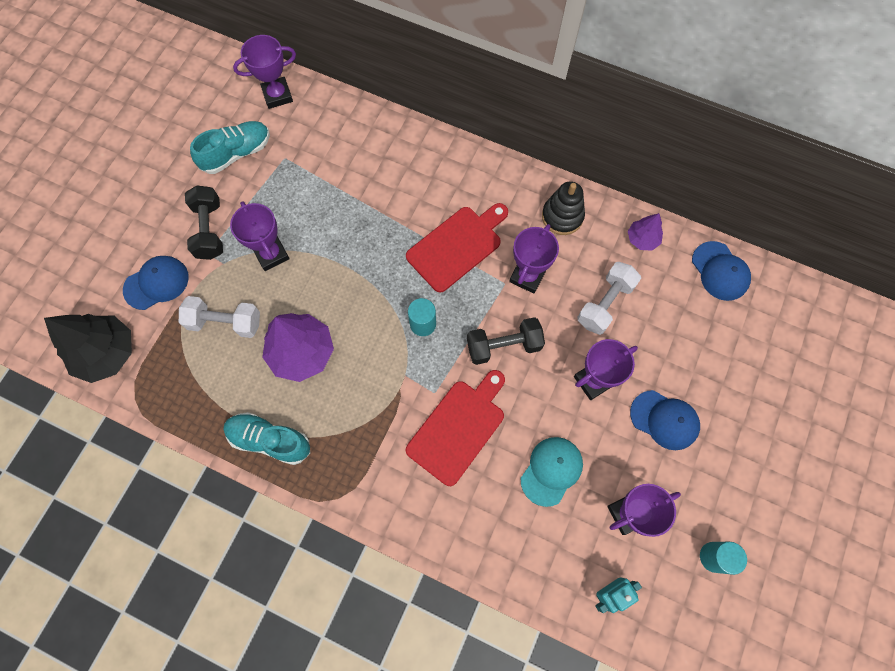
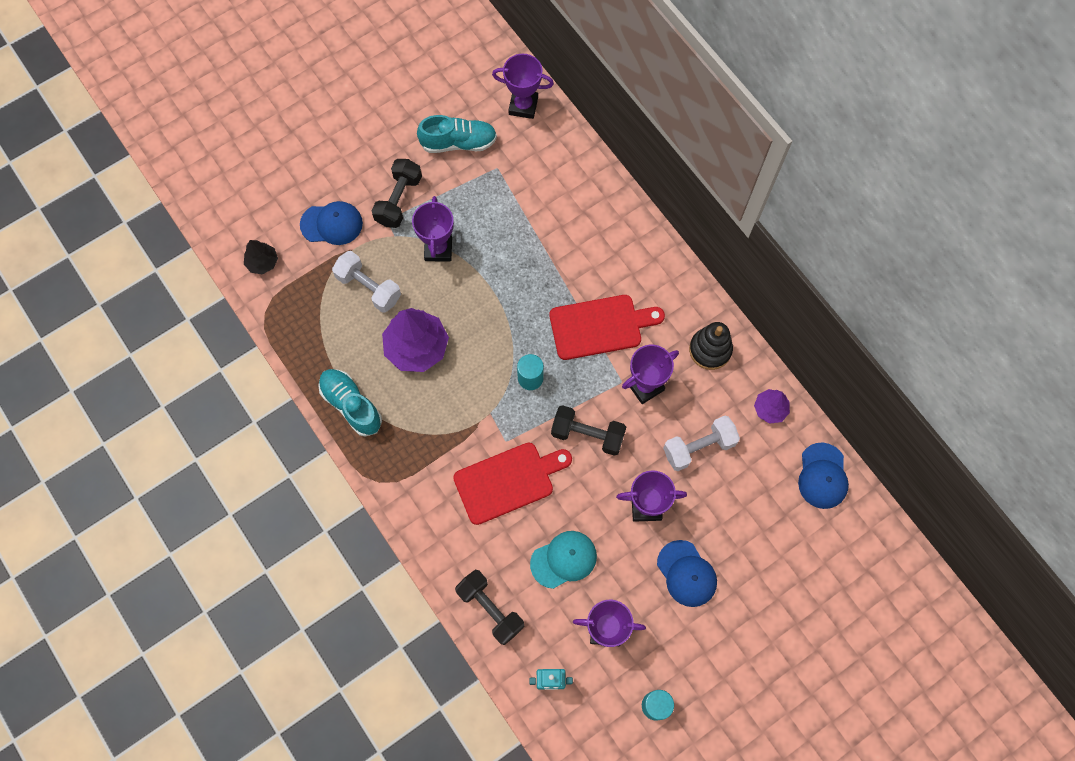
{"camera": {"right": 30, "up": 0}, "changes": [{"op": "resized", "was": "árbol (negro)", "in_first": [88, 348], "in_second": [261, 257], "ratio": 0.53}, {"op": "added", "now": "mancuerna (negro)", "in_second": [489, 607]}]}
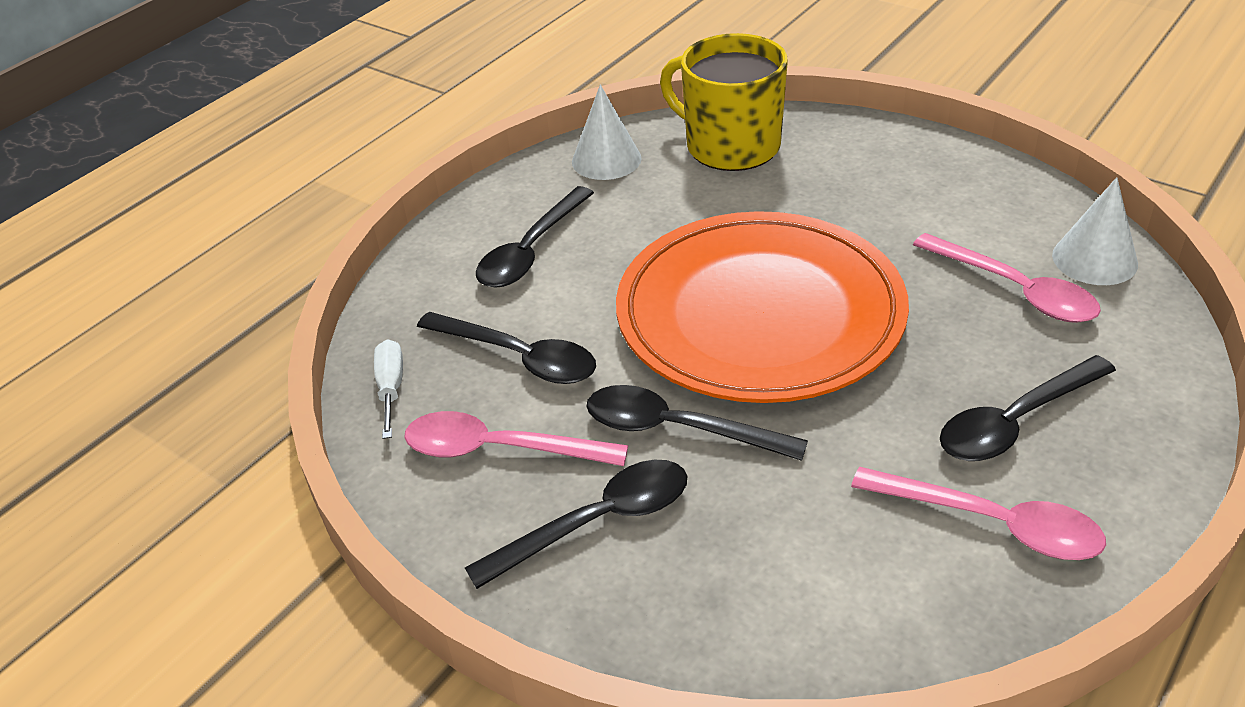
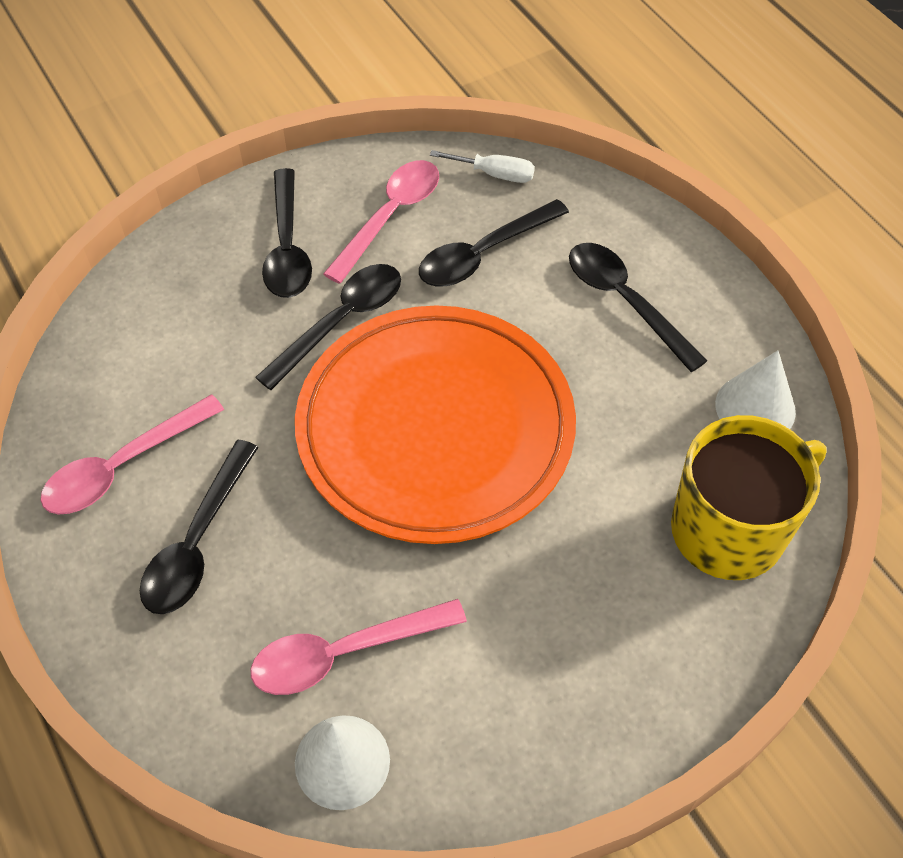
{"camera": {"right": 110, "up": 15}, "changes": [{"op": "turned", "was": "cuchara (negro)", "in_first": [1028, 408], "in_second": [199, 527], "clockwise": -150}]}
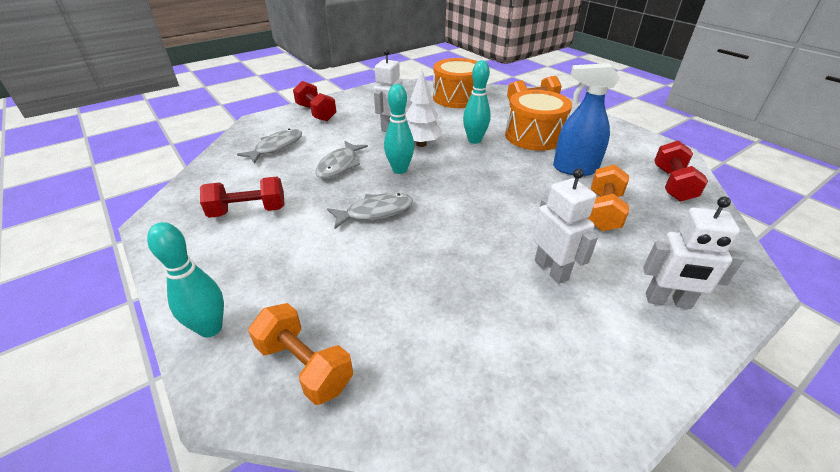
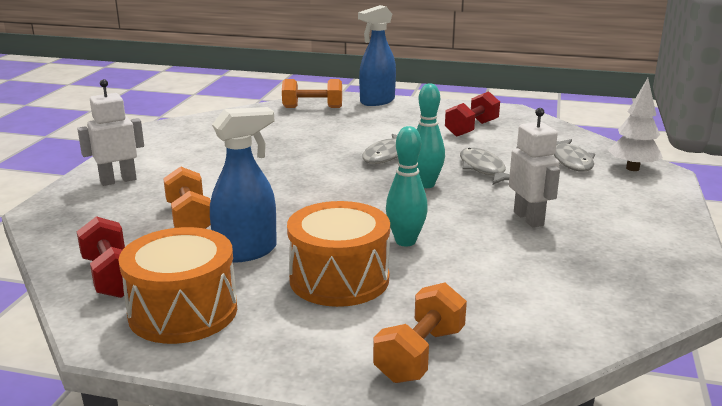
{"camera": {"right": 140, "up": -15}, "changes": [{"op": "moved", "was": "tambor (naranja)", "in_first": [455, 83], "in_second": [177, 285]}, {"op": "replaced", "was": "bolo (turquesa)", "now": "pulverizador (azul)", "in_first": [185, 279], "in_second": [377, 55]}, {"op": "moved", "was": "árbol (blanco)", "in_first": [424, 108], "in_second": [635, 124]}, {"op": "removed", "was": "mancuerna (rojo)", "in_first": [314, 101]}, {"op": "removed", "was": "robot (blanco)", "in_first": [565, 226]}]}
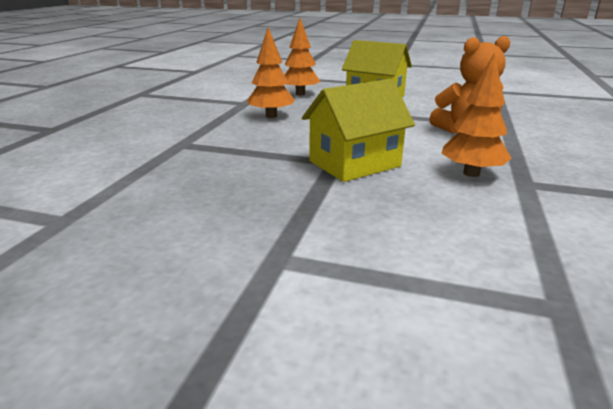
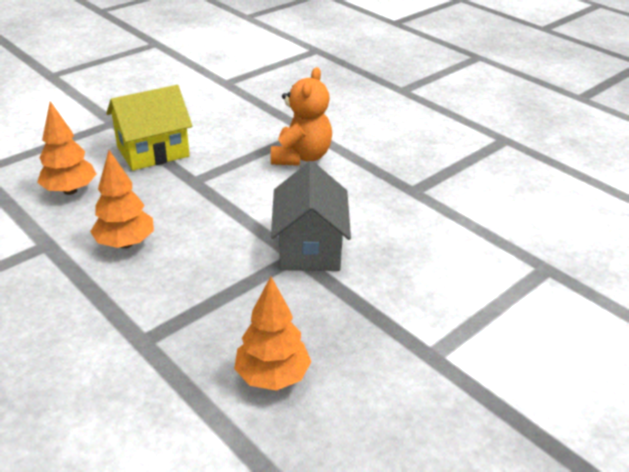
{"camera": {"right": -60, "up": 10}, "changes": [{"op": "moved", "was": "árbol (naranja)", "in_first": [476, 115], "in_second": [272, 333]}, {"op": "recoloured", "was": "casa (amarillo)", "now": "casa (gris)", "in_first": [358, 130], "in_second": [311, 216]}]}
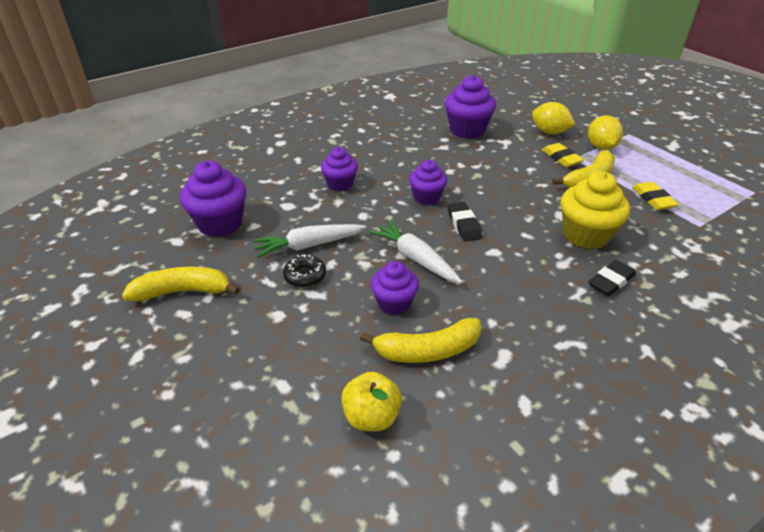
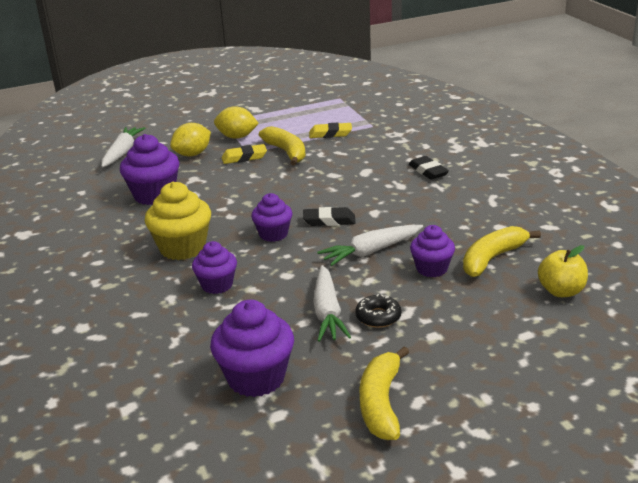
{"camera": {"right": -75, "up": -10}, "changes": [{"op": "added", "now": "zanahoria (blanco)", "in_second": [123, 147]}, {"op": "moved", "was": "magdalena (amarillo)", "in_first": [595, 210], "in_second": [178, 221]}, {"op": "turned", "was": "plátano (amarillo)", "in_first": [420, 340], "in_second": [502, 251], "clockwise": -135}]}
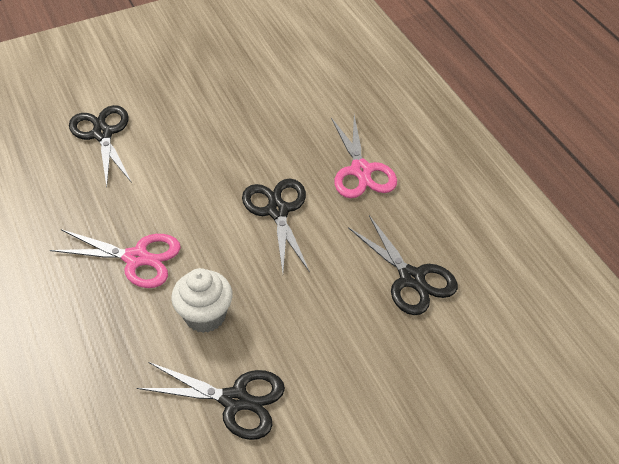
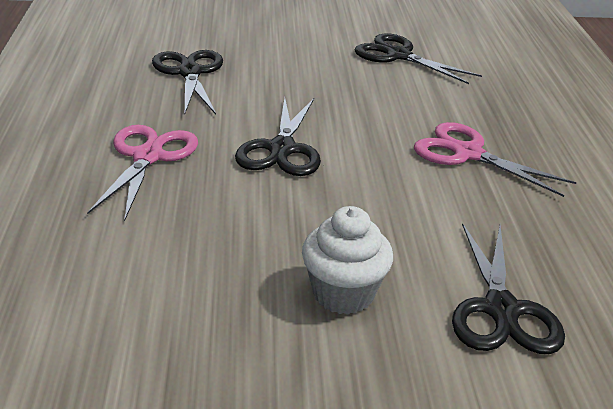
{"camera": {"right": -160, "up": -15}, "changes": [{"op": "moved", "was": "magdalena (blanco)", "in_first": [202, 300], "in_second": [347, 260]}]}
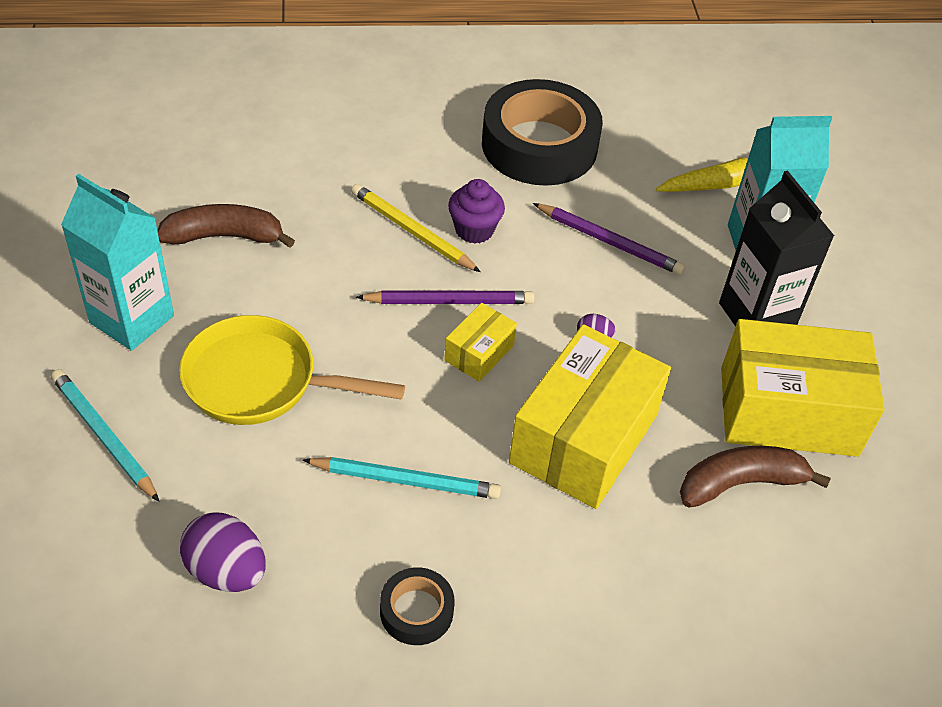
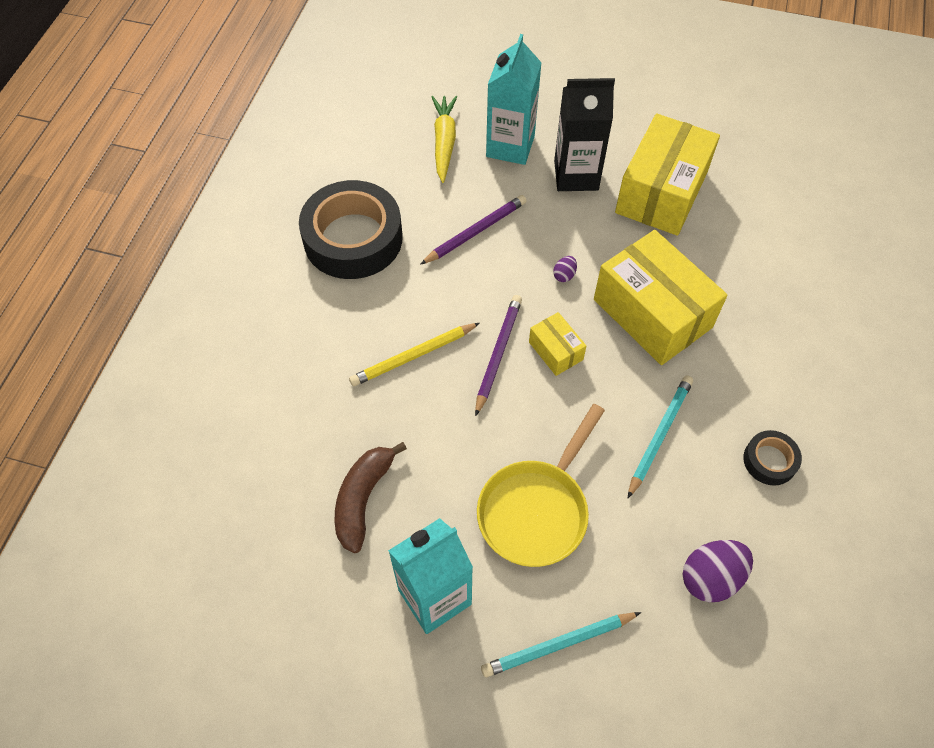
{"camera": {"right": -65, "up": 10}, "changes": [{"op": "removed", "was": "magdalena (morado)", "in_first": [476, 211]}, {"op": "removed", "was": "plátano (marrón)", "in_first": [755, 477]}]}
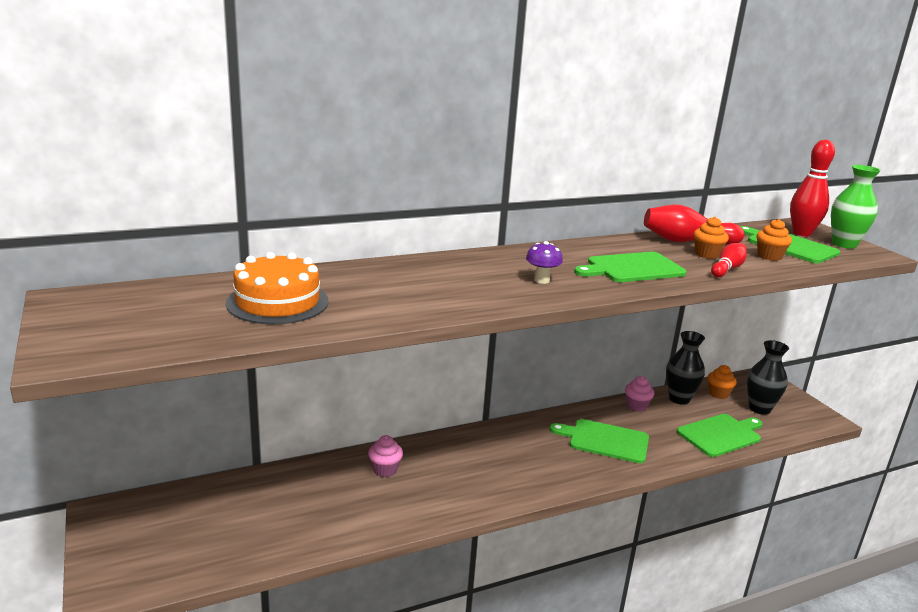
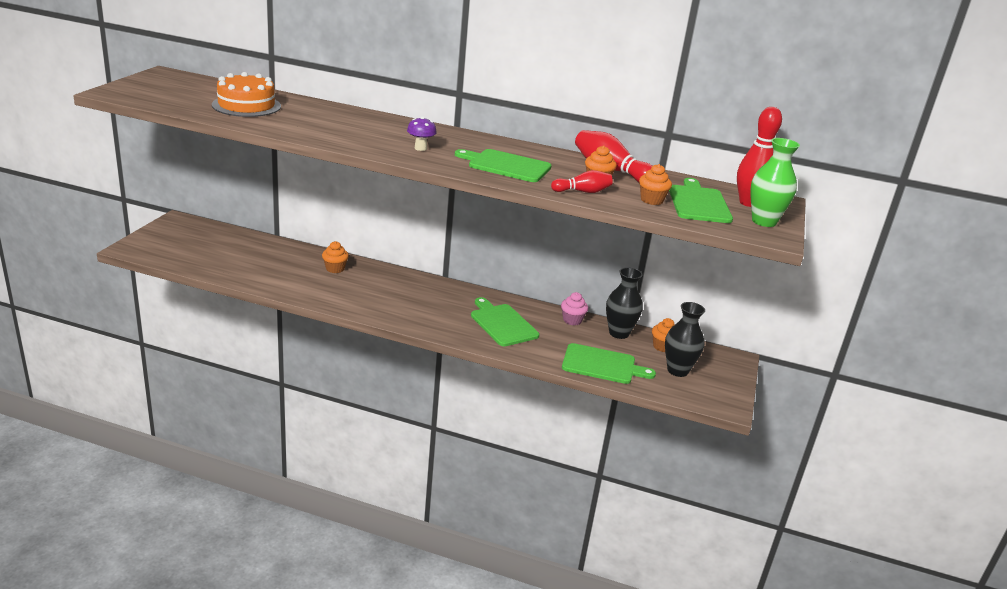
{"camera": {"right": 40, "up": 5}, "changes": [{"op": "recoloured", "was": "magdalena (rosa)", "now": "magdalena (naranja)", "in_first": [385, 456], "in_second": [335, 257]}]}
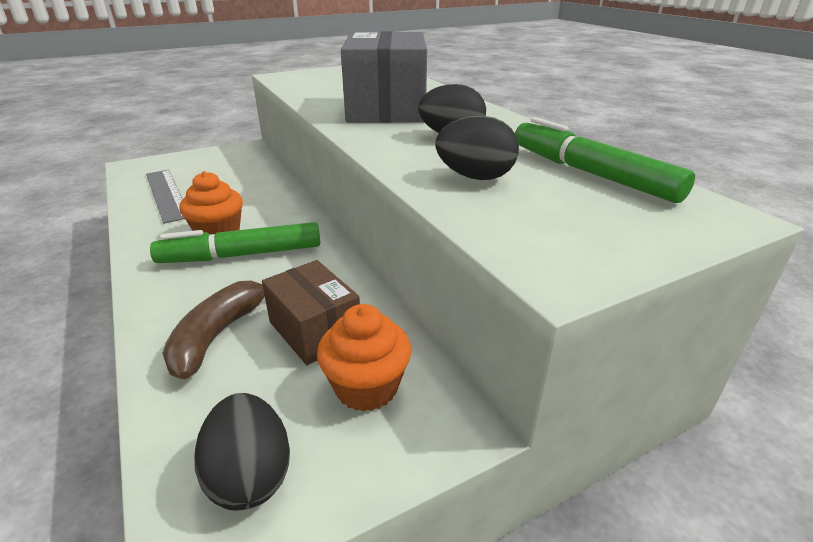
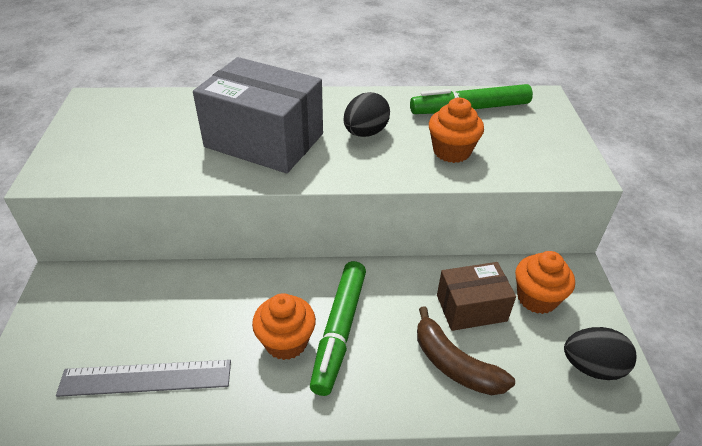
{"camera": {"right": -65, "up": 10}, "changes": [{"op": "replaced", "was": "huevo (negro)", "now": "magdalena (naranja)", "in_first": [477, 148], "in_second": [456, 130]}]}
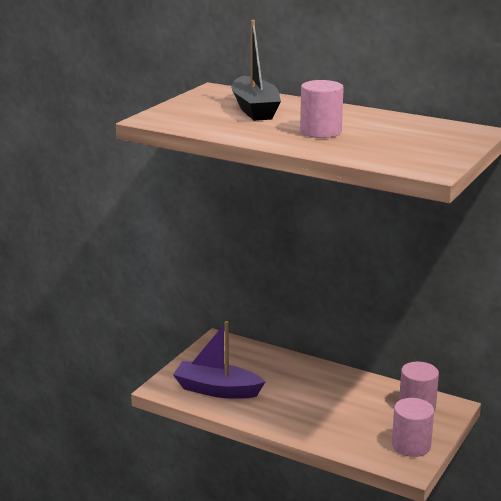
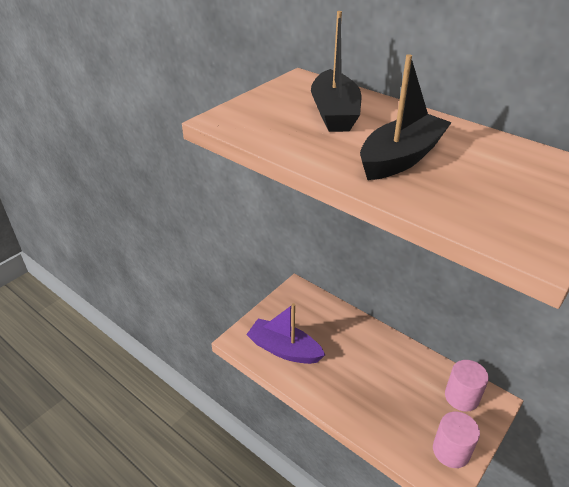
{"camera": {"right": 10, "up": 15}, "changes": [{"op": "replaced", "was": "cilindro (rosa)", "now": "barco (negro)", "in_first": [322, 109], "in_second": [406, 117]}]}
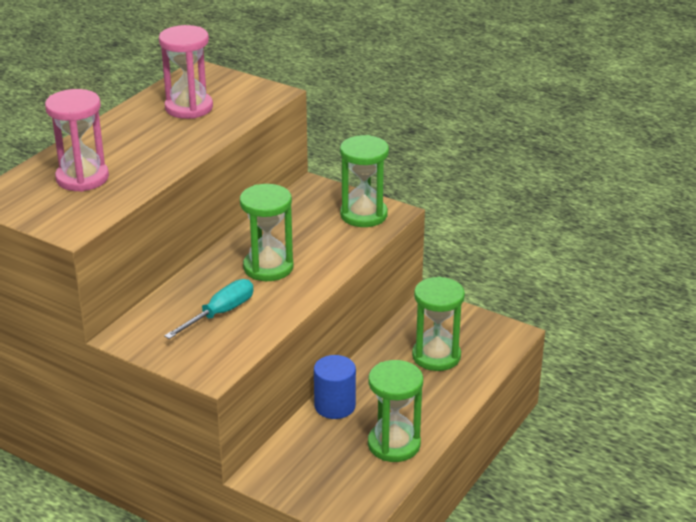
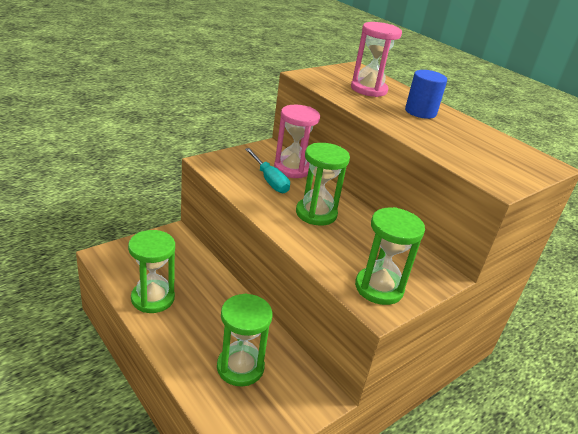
{"camera": {"right": 105, "up": 0}, "changes": [{"op": "moved", "was": "reloj de arena (rosa)", "in_first": [186, 72], "in_second": [297, 141]}, {"op": "moved", "was": "cilindro (azul)", "in_first": [335, 387], "in_second": [426, 94]}]}
